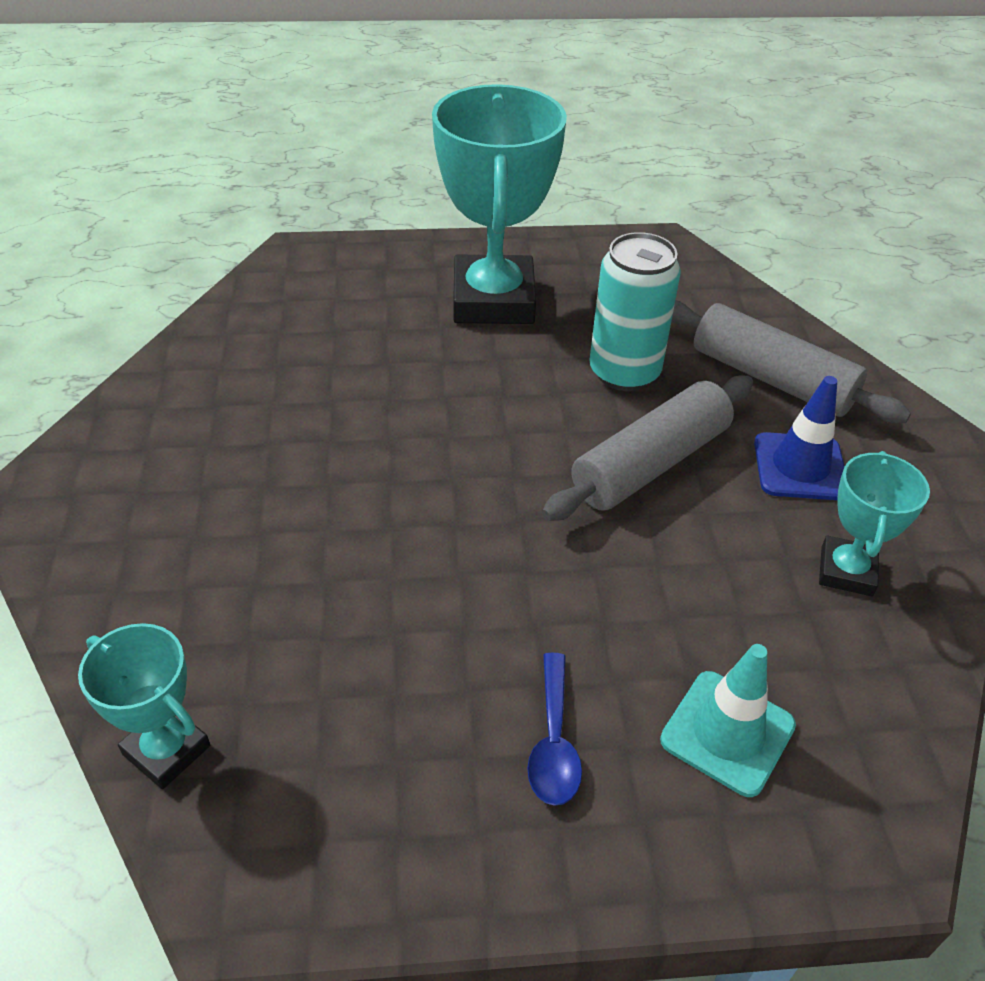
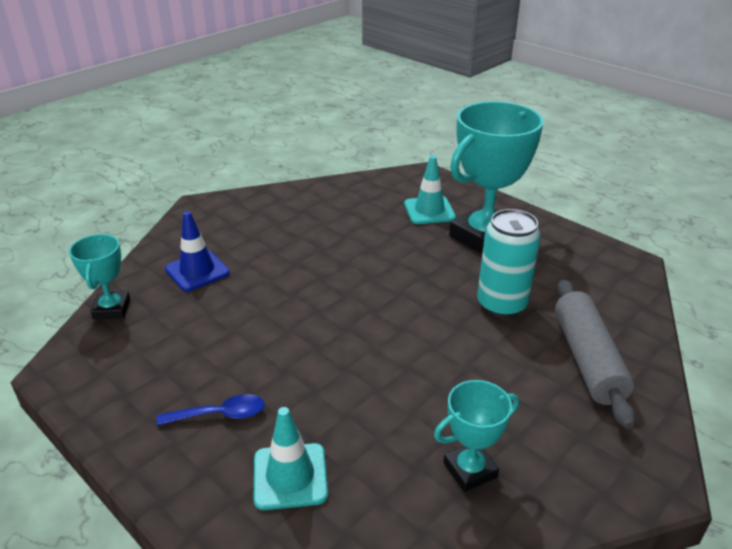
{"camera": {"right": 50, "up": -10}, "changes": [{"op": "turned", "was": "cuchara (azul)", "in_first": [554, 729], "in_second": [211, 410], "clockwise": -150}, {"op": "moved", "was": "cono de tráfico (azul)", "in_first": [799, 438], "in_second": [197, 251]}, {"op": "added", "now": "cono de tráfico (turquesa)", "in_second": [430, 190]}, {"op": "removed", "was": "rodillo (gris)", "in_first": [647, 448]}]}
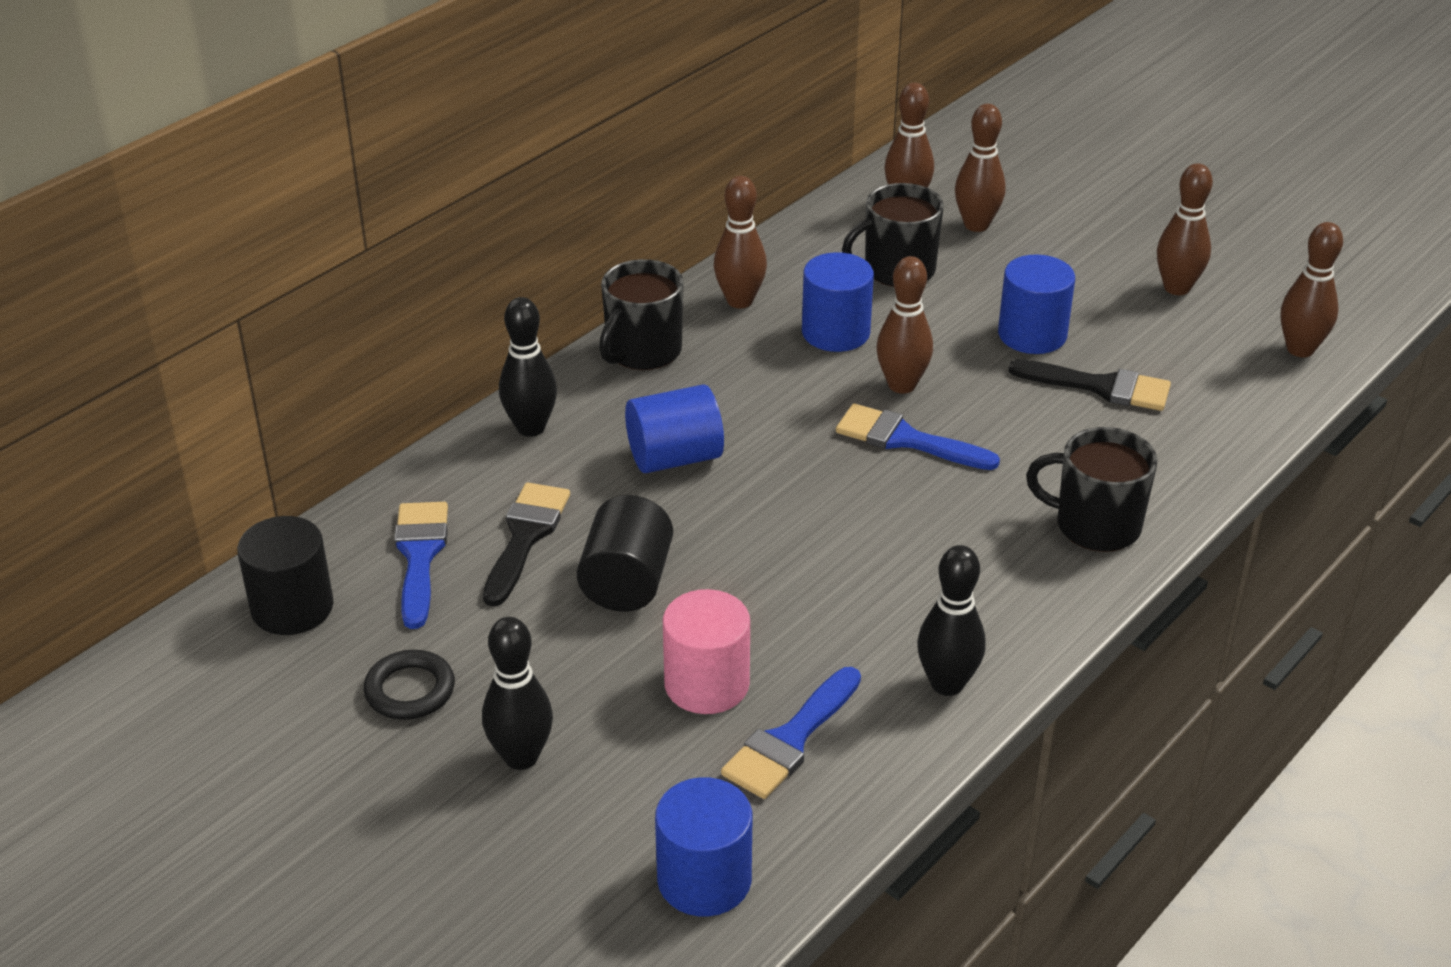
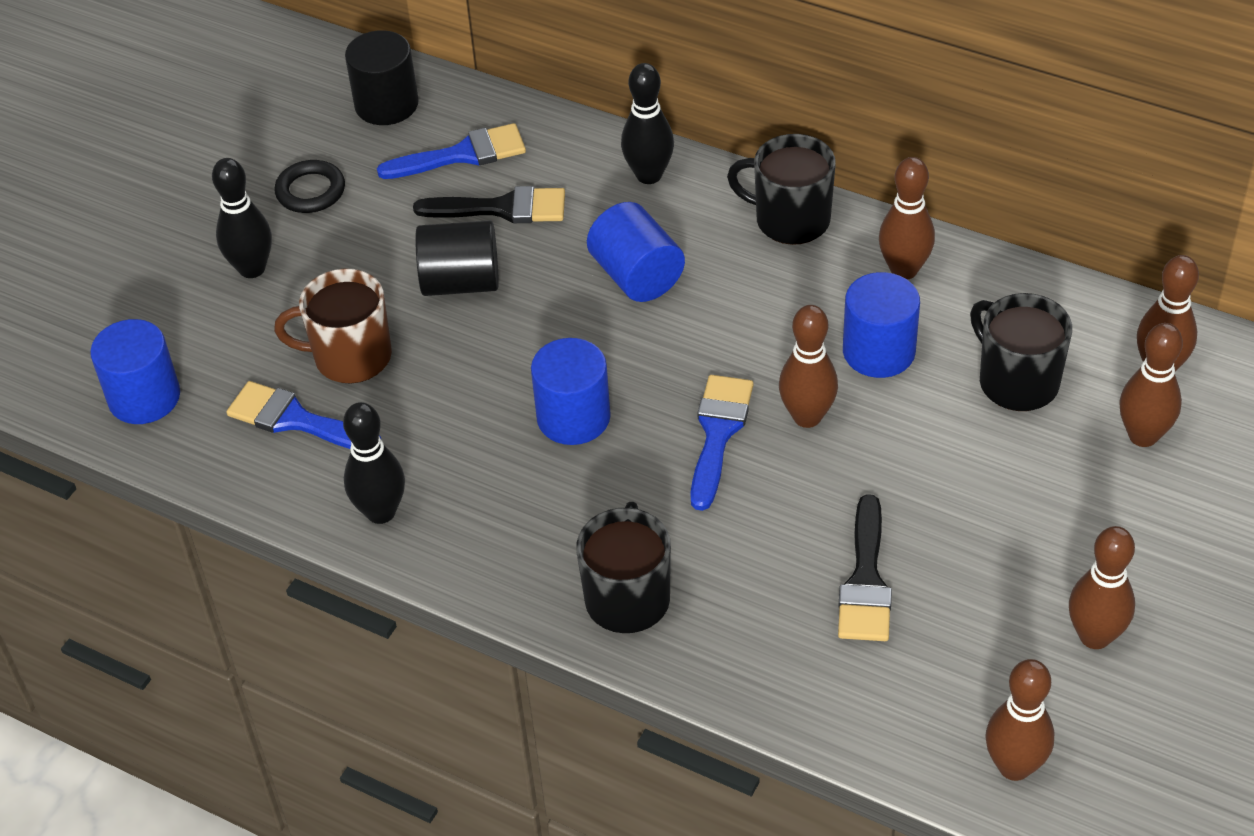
{"camera": {"right": 80, "up": 10}, "changes": [{"op": "replaced", "was": "cilindro (rosa)", "now": "taza (marrón)", "in_first": [706, 651], "in_second": [333, 325]}, {"op": "moved", "was": "cilindro (azul)", "in_first": [1036, 304], "in_second": [571, 391]}]}
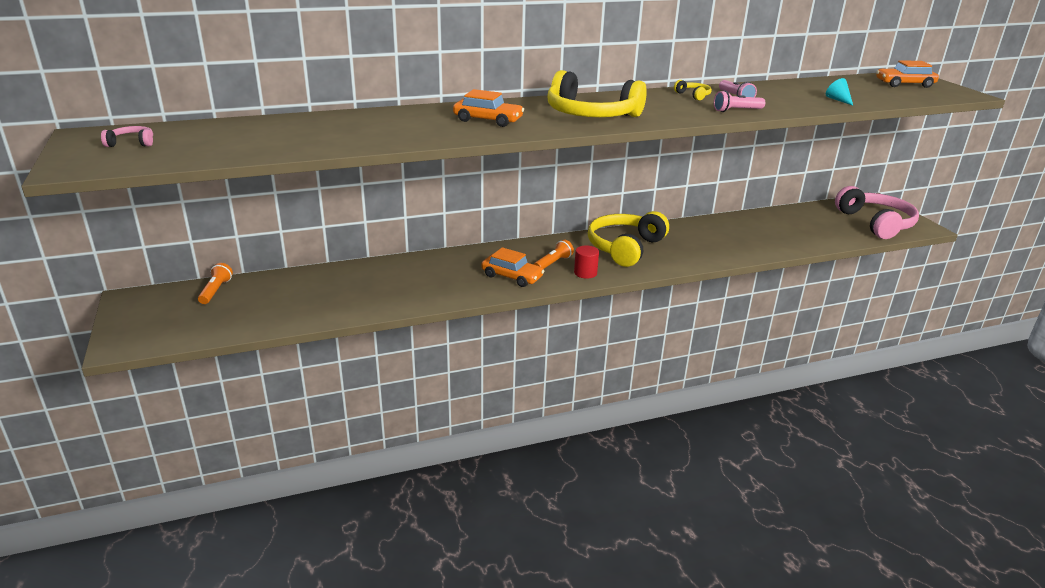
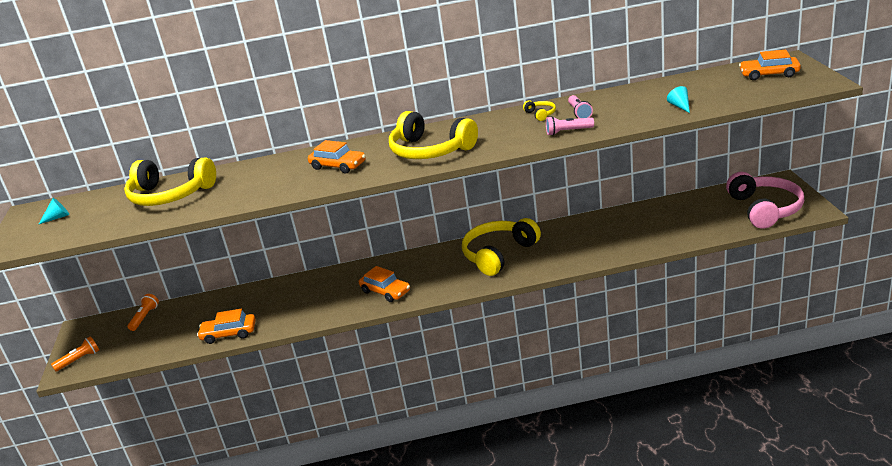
{"camera": {"right": 15, "up": 0}, "changes": [{"op": "replaced", "was": "auriculares (rosa)", "now": "cono (turquesa)", "in_first": [127, 136], "in_second": [54, 211]}, {"op": "moved", "was": "lámpara de mano (naranja)", "in_first": [554, 254], "in_second": [75, 353]}, {"op": "added", "now": "auriculares (amarillo)", "in_second": [170, 182]}, {"op": "added", "now": "coche (naranja)", "in_second": [226, 326]}, {"op": "removed", "was": "cilindro (rojo)", "in_first": [586, 262]}]}
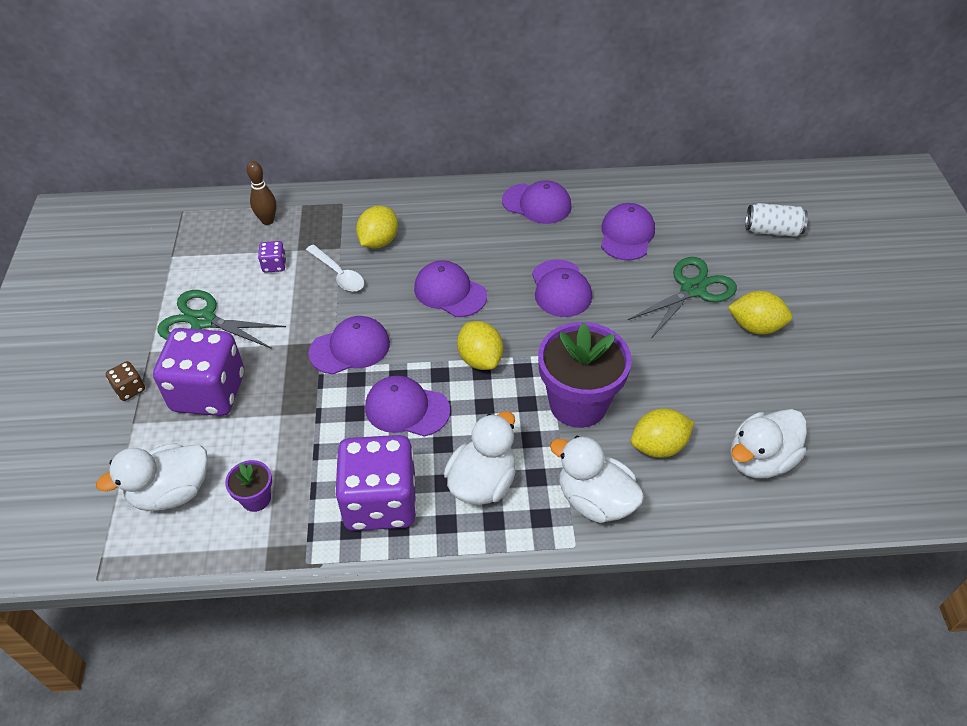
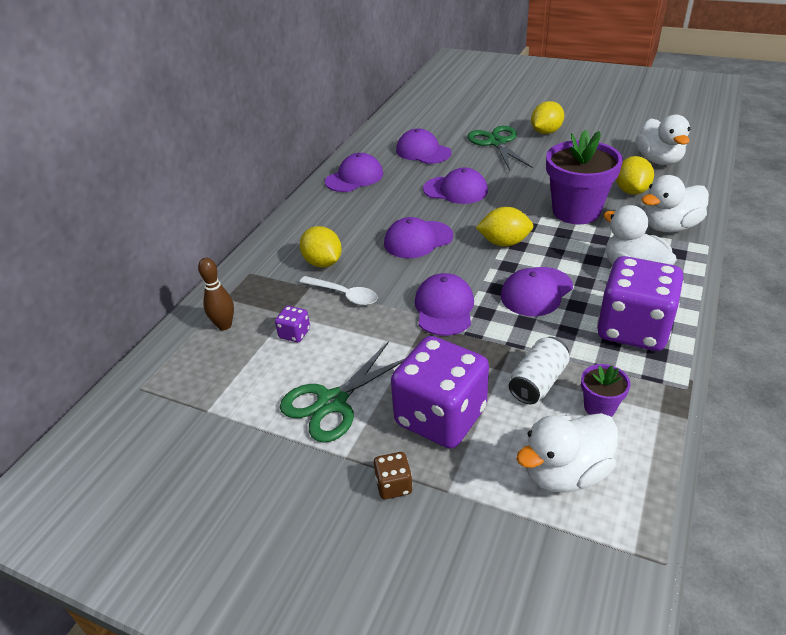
{"camera": {"right": -60, "up": -10}, "changes": [{"op": "turned", "was": "cuchara (blanco)", "in_first": [335, 268], "in_second": [339, 290], "clockwise": 45}, {"op": "moved", "was": "lata (blanco)", "in_first": [776, 220], "in_second": [539, 370]}, {"op": "turned", "was": "pato (blanco)", "in_first": [152, 477], "in_second": [567, 453], "clockwise": 60}]}
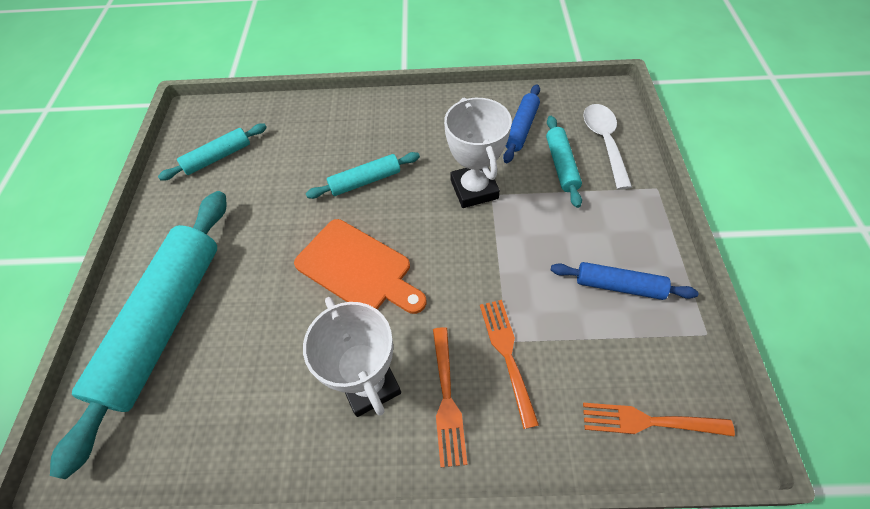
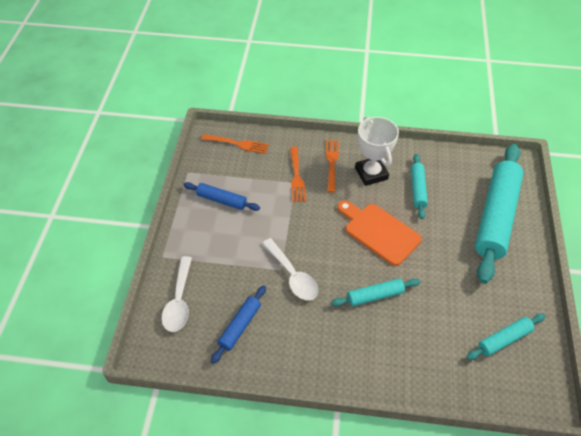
{"camera": {"right": -175, "up": -5}, "changes": [{"op": "replaced", "was": "trofeo (blanco)", "now": "cuchara (blanco)", "in_first": [478, 152], "in_second": [290, 269]}, {"op": "moved", "was": "rodillo (turquesa)", "in_first": [564, 162], "in_second": [419, 186]}]}
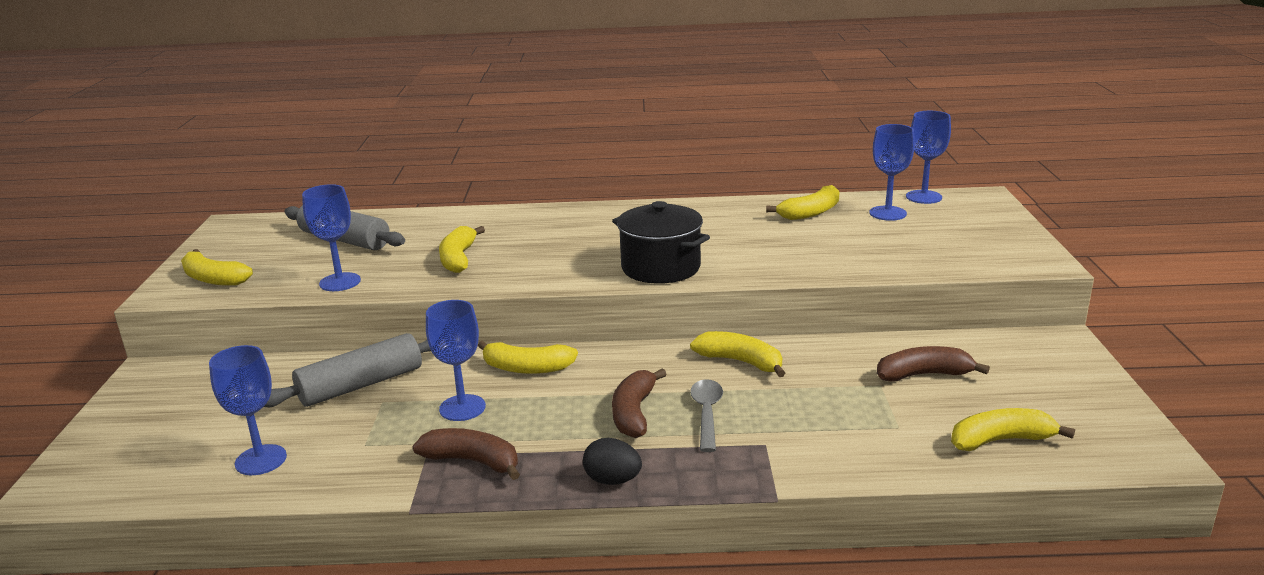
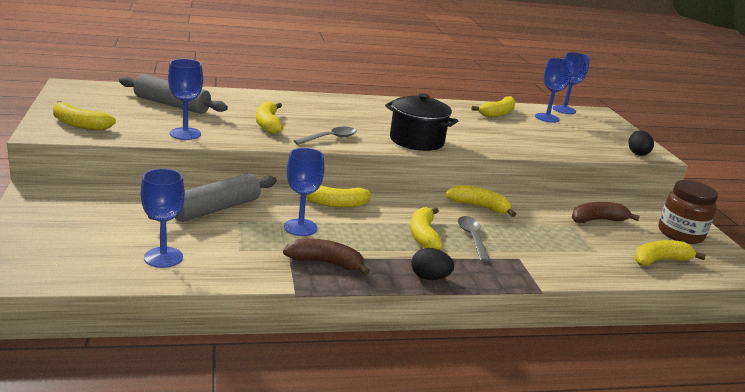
{"camera": {"right": -15, "up": 0}, "changes": [{"op": "added", "now": "cuchara (gris)", "in_second": [325, 136]}, {"op": "recoloured", "was": "plátano (marrón)", "now": "plátano (amarillo)", "in_first": [639, 403], "in_second": [426, 228]}, {"op": "added", "now": "huevo (negro)", "in_second": [641, 143]}, {"op": "added", "now": "tarro (marrón)", "in_second": [688, 212]}]}
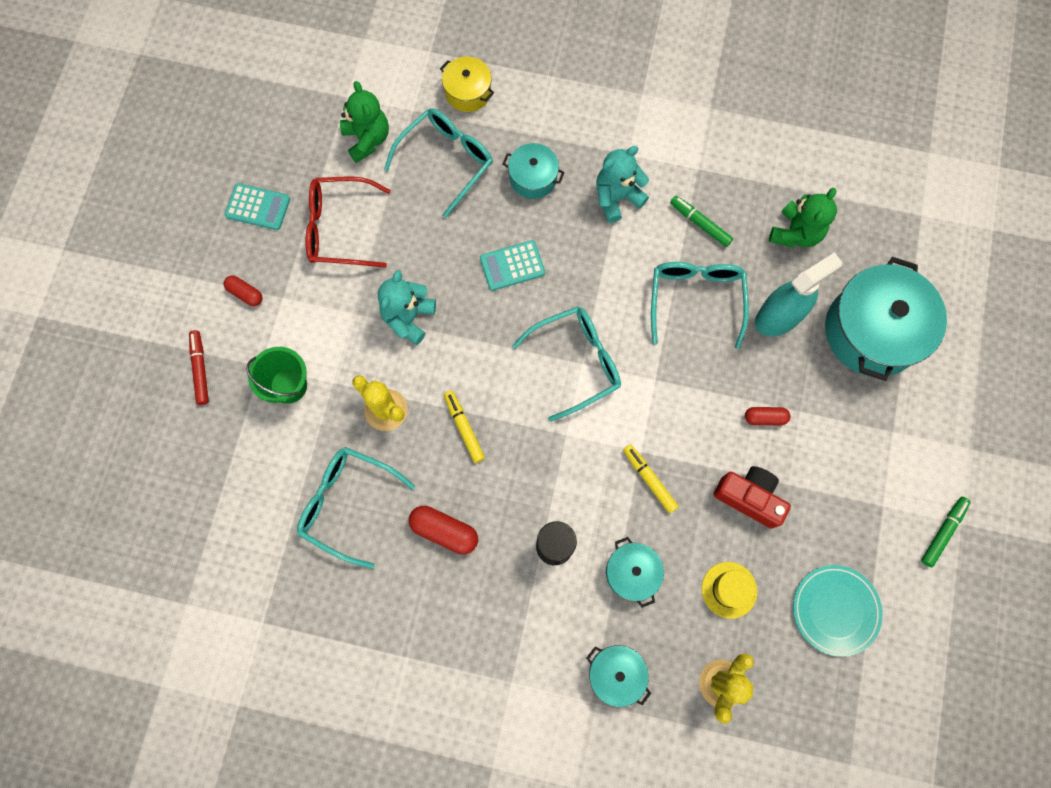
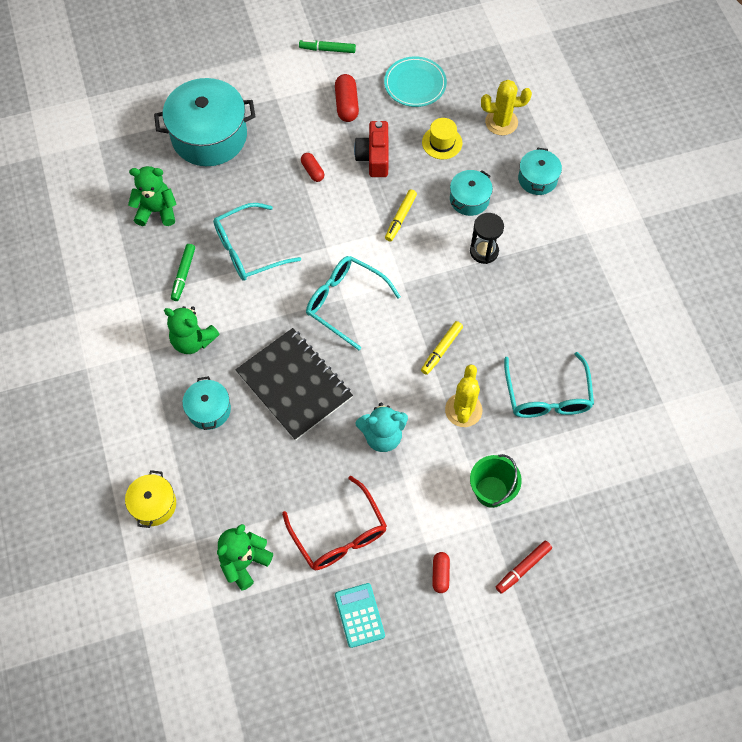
{"camera": {"right": -120, "up": -10}, "changes": [{"op": "recoloured", "was": "osito (turquesa)", "now": "osito (verde)", "in_first": [622, 184], "in_second": [192, 330]}, {"op": "replaced", "was": "calculadora (turquesa)", "now": "cuaderno (negro)", "in_first": [512, 265], "in_second": [294, 384]}, {"op": "moved", "was": "cápsula (rojo)", "in_first": [443, 530], "in_second": [347, 98]}, {"op": "removed", "was": "gafas (turquesa)", "in_first": [438, 163]}, {"op": "removed", "was": "pulverizador (turquesa)", "in_first": [799, 294]}]}
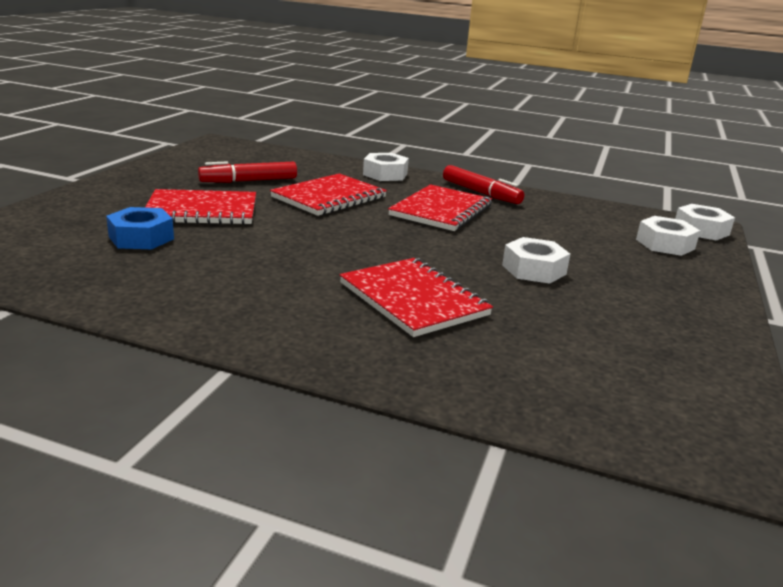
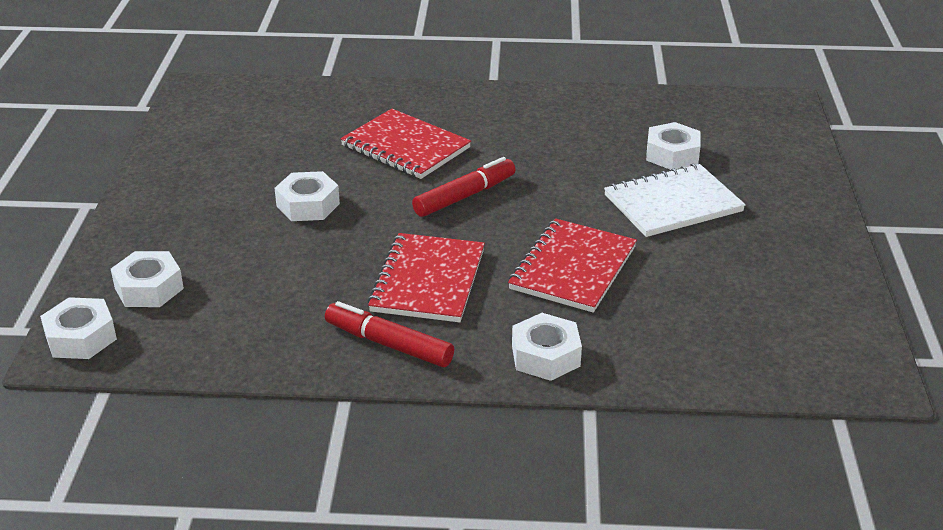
{"camera": {"right": 165, "up": 10}, "changes": [{"op": "moved", "was": "rotulador (rojo)", "in_first": [247, 172], "in_second": [464, 187]}, {"op": "recoloured", "was": "cuaderno (rojo)", "now": "cuaderno (blanco)", "in_first": [200, 207], "in_second": [675, 200]}, {"op": "recoloured", "was": "tuerca (azul)", "now": "tuerca (blanco)", "in_first": [140, 228], "in_second": [673, 146]}]}
